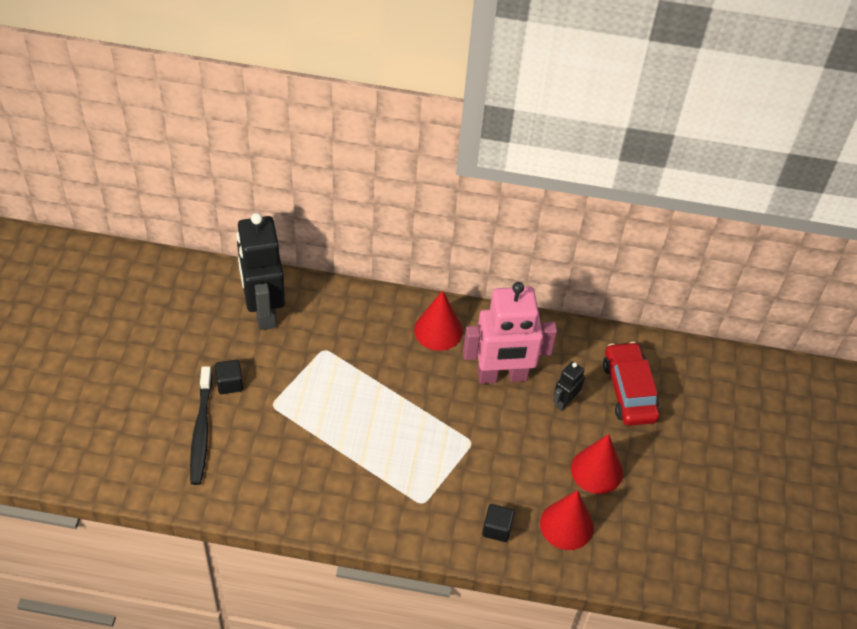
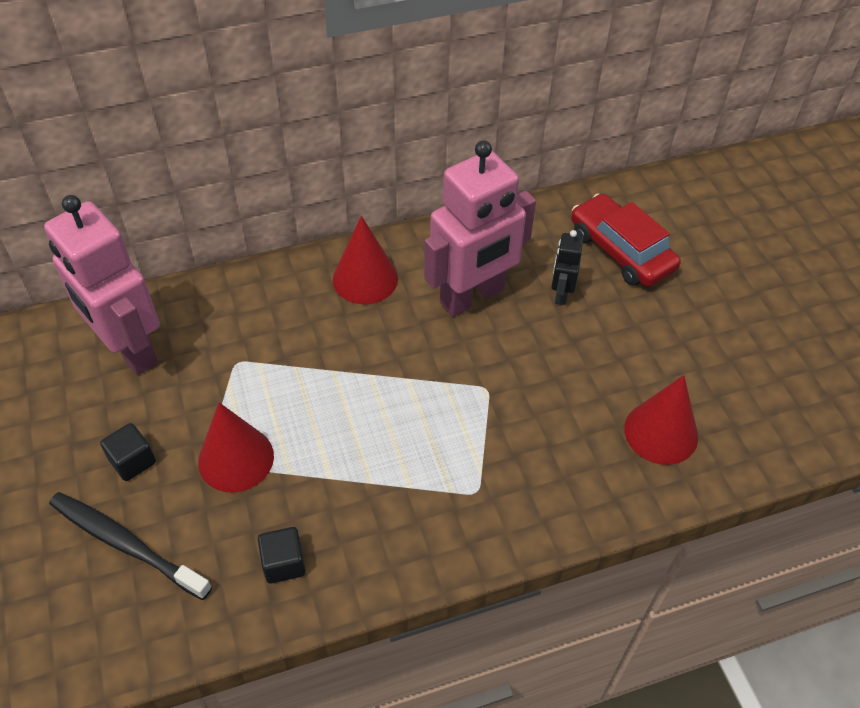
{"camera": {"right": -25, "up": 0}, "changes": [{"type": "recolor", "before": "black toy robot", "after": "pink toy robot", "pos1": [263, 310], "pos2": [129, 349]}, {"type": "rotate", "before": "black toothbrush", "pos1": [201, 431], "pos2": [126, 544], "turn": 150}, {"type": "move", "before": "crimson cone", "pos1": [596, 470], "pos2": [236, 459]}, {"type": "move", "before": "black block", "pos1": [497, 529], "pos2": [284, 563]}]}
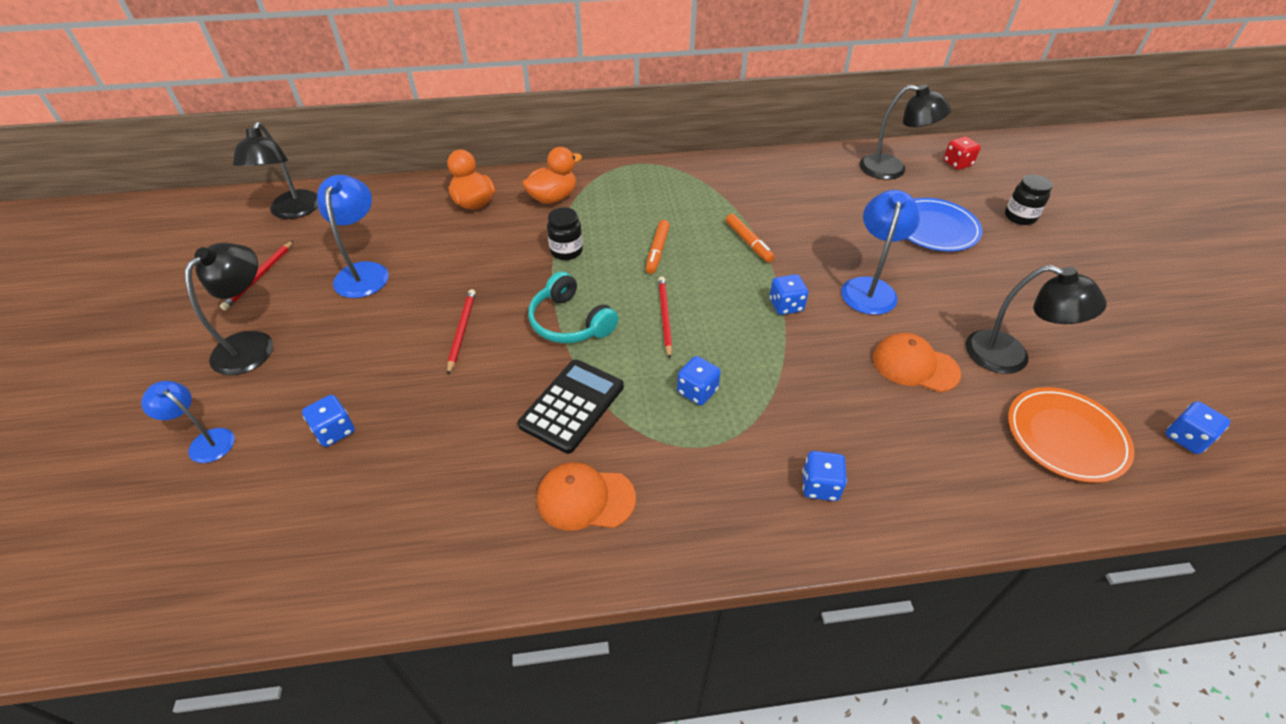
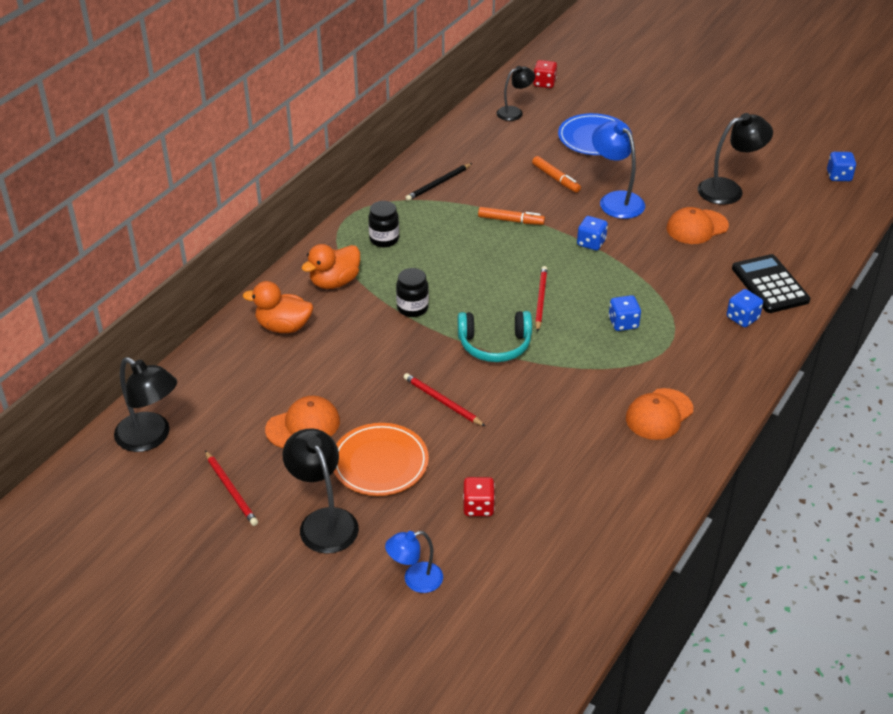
{"camera": {"right": -50, "up": -5}, "changes": [{"type": "replace", "before": "cobalt lamp", "after": "bright orange peaked cap", "pos1": [364, 272], "pos2": [303, 425]}, {"type": "rotate", "before": "bright orange toy duck", "pos1": [553, 198], "pos2": [334, 282], "turn": -135}, {"type": "move", "before": "bright orange flat dish", "pos1": [1065, 437], "pos2": [380, 463]}, {"type": "move", "before": "black preserve jar", "pos1": [1020, 217], "pos2": [384, 239]}, {"type": "insert", "after": "black pencil", "pos2": [438, 184]}, {"type": "recolor", "before": "cobalt die", "after": "crimson die", "pos1": [334, 431], "pos2": [478, 507]}, {"type": "resize", "before": "black lamp", "pos1": [892, 169], "pos2": [514, 112], "scale": 0.64}, {"type": "move", "before": "bright orange felt pen", "pos1": [657, 251], "pos2": [556, 178]}, {"type": "rotate", "before": "crimson pencil", "pos1": [664, 317], "pos2": [540, 299], "turn": 60}, {"type": "move", "before": "black calculator", "pos1": [572, 406], "pos2": [770, 284]}]}
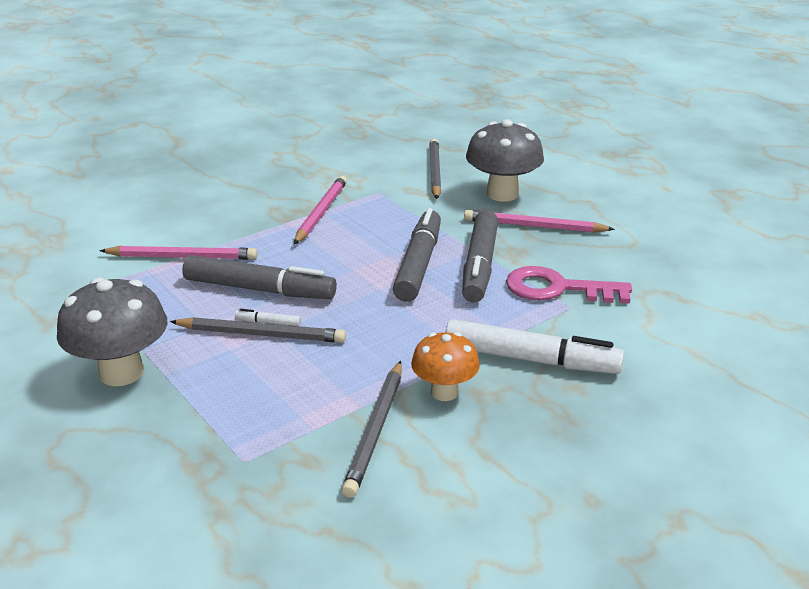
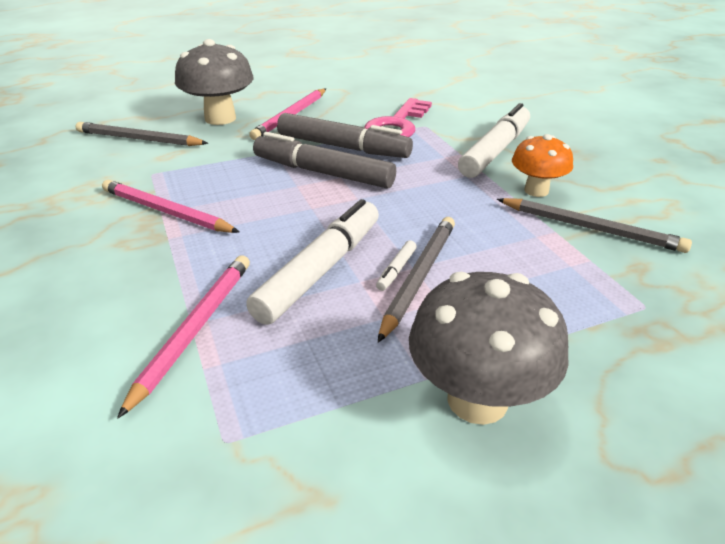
{"camera": {"right": -75, "up": 5}, "changes": [{"type": "recolor", "before": "ash-grey felt pen", "after": "pure white felt pen", "pos1": [259, 290], "pos2": [321, 270]}]}
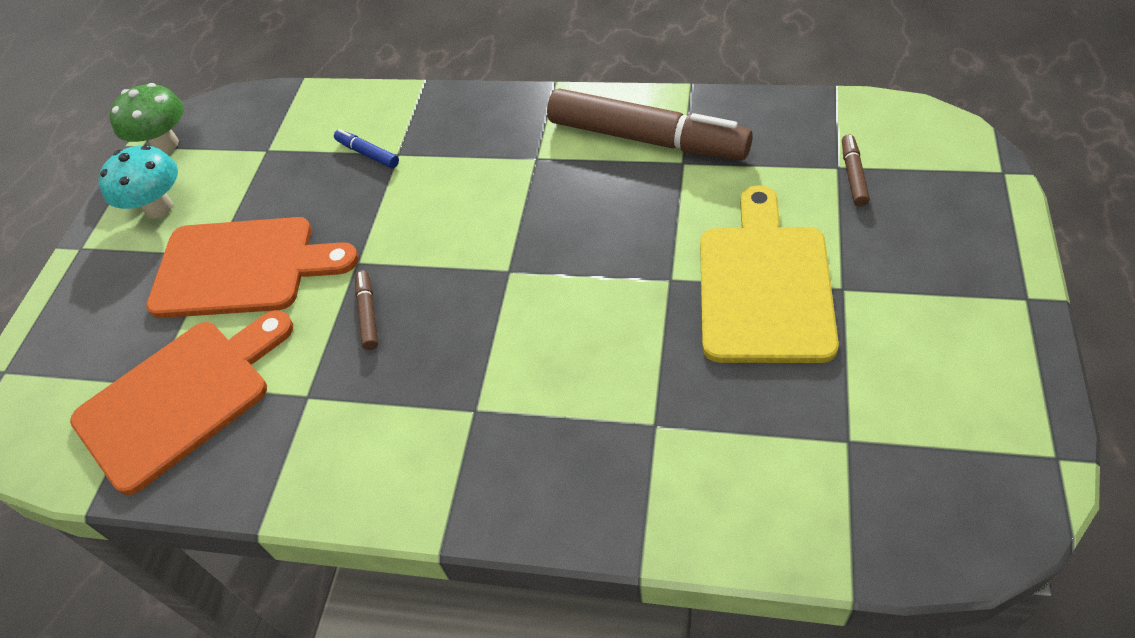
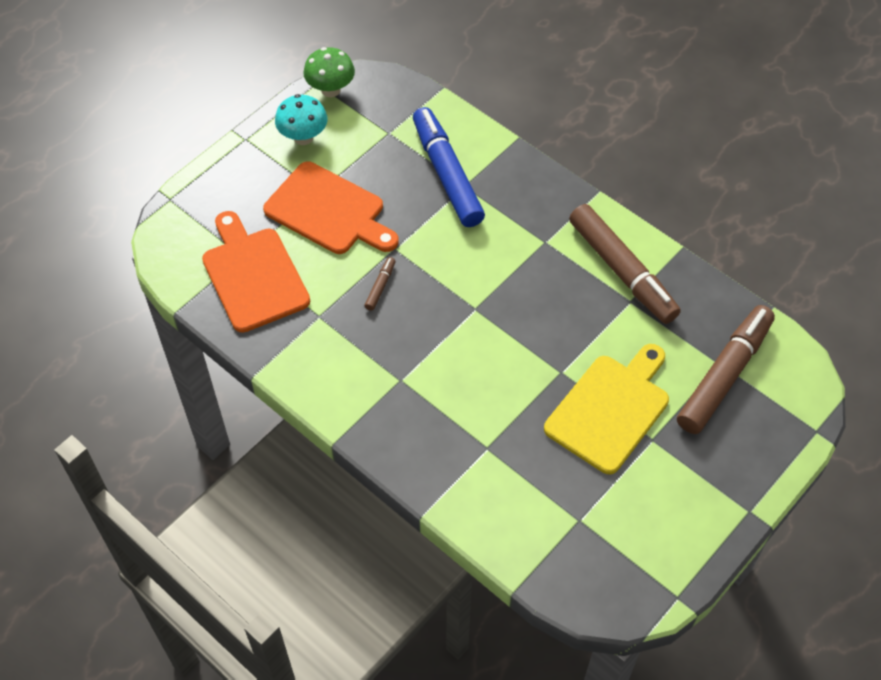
{"camera": {"right": 25, "up": 5}, "changes": [{"type": "rotate", "before": "bright orange cutting board", "pos1": [181, 398], "pos2": [253, 275], "turn": -105}, {"type": "resize", "before": "cobalt felt pen", "pos1": [367, 154], "pos2": [447, 174], "scale": 2.47}, {"type": "resize", "before": "russet felt pen", "pos1": [853, 175], "pos2": [724, 375], "scale": 2.47}]}
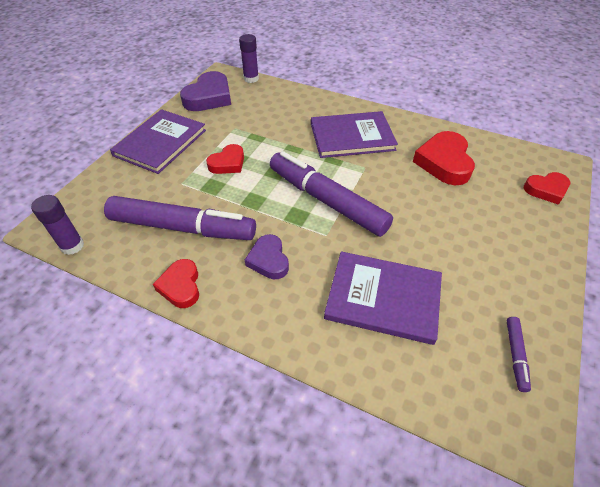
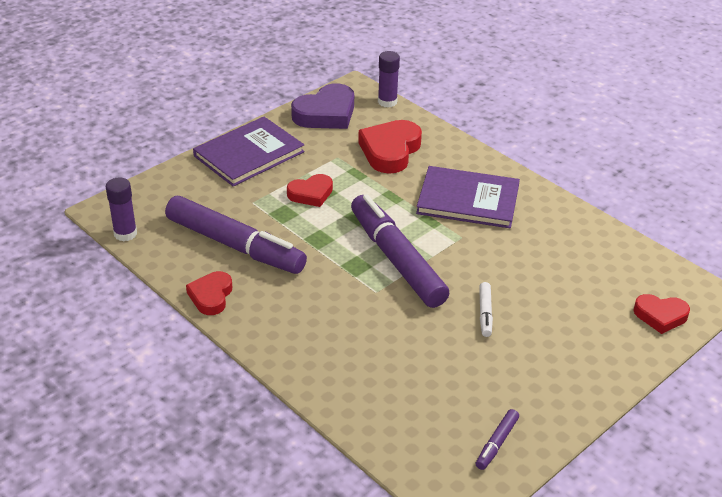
{"camera": {"right": 20, "up": -10}, "changes": [{"type": "move", "before": "crimson heart", "pos1": [444, 162], "pos2": [390, 151]}, {"type": "insert", "after": "pure white felt pen", "pos2": [485, 313]}, {"type": "delete", "before": "royal purple heart", "pos1": [268, 260]}, {"type": "delete", "before": "royal purple hardcover", "pos1": [383, 298]}]}
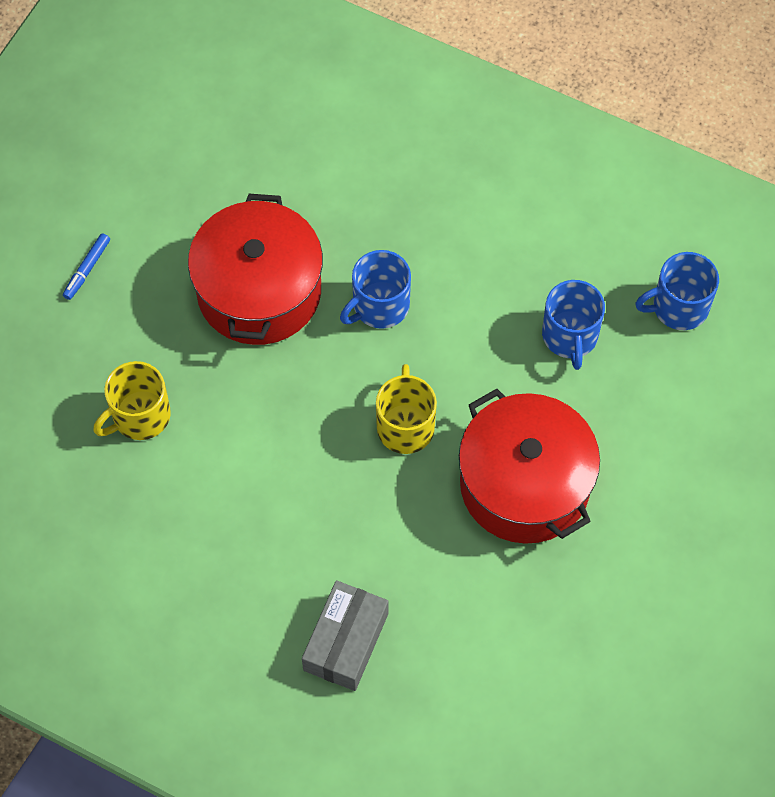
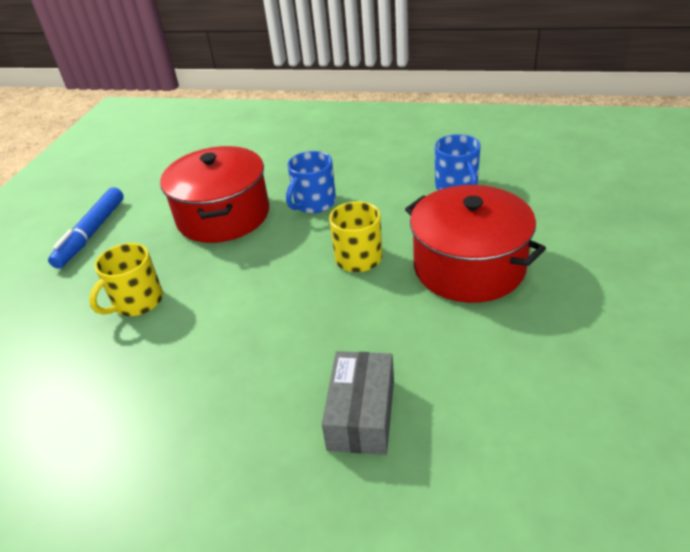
{"camera": {"right": -10, "up": -25}, "changes": [{"type": "resize", "before": "cobalt felt pen", "pos1": [87, 269], "pos2": [91, 233], "scale": 1.98}, {"type": "delete", "before": "cobalt tea mug", "pos1": [678, 307]}]}
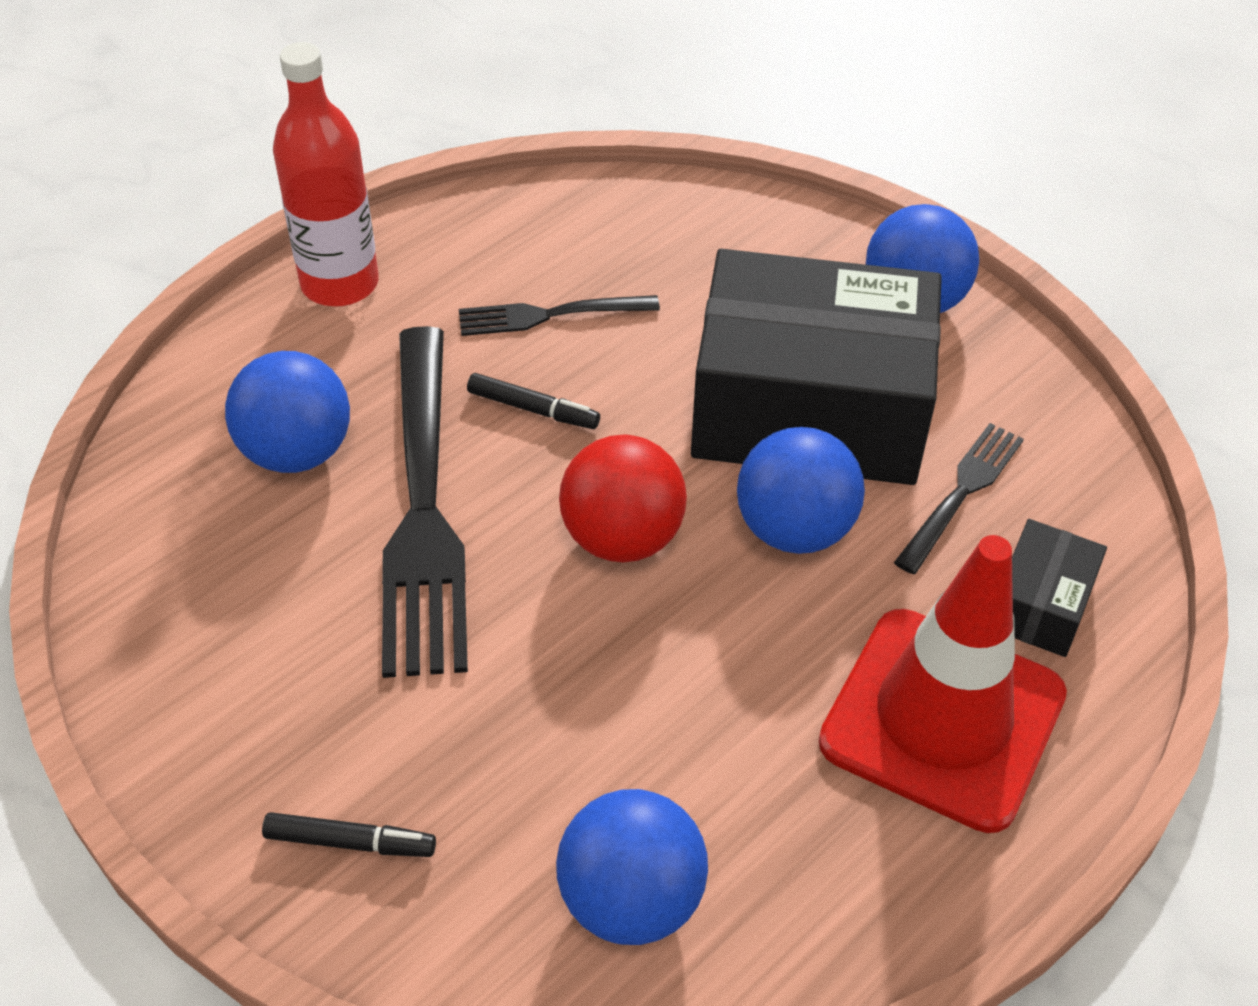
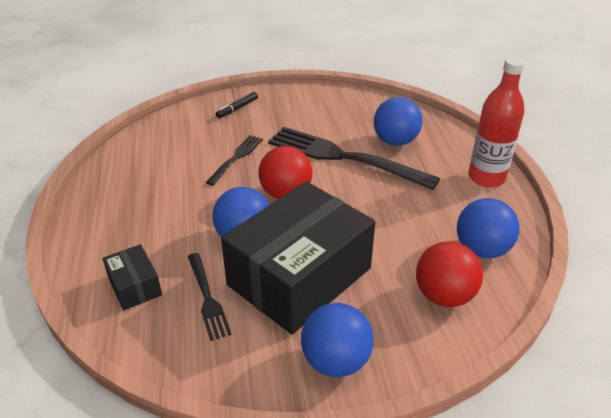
{"camera": {"right": 125, "up": -10}, "changes": [{"type": "move", "before": "black table fork", "pos1": [550, 315], "pos2": [236, 158]}, {"type": "insert", "after": "crimson sphere", "pos2": [444, 295]}, {"type": "move", "before": "cobalt sphere", "pos1": [631, 899], "pos2": [481, 249]}, {"type": "delete", "before": "black felt pen", "pos1": [533, 409]}, {"type": "delete", "before": "crimson safety cone", "pos1": [942, 718]}]}
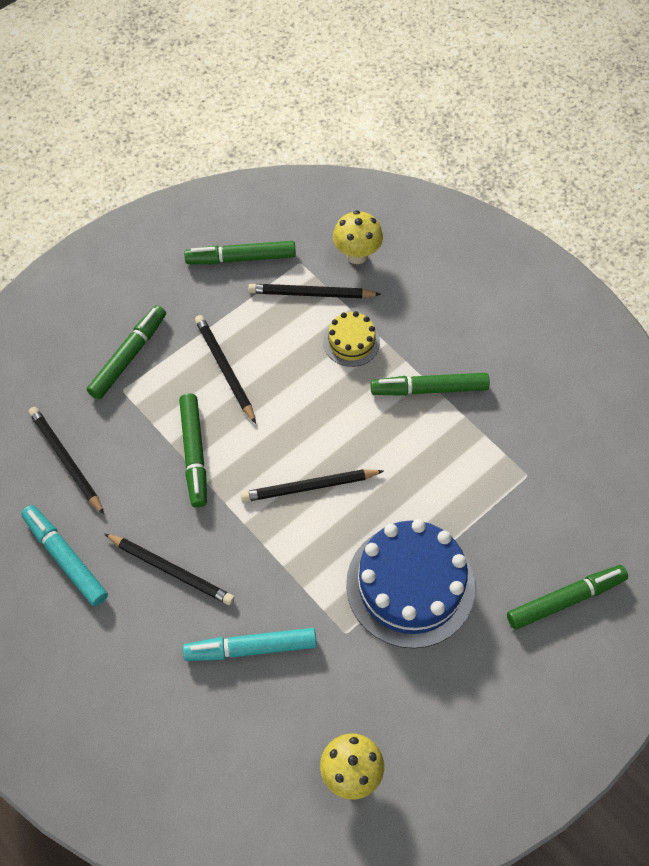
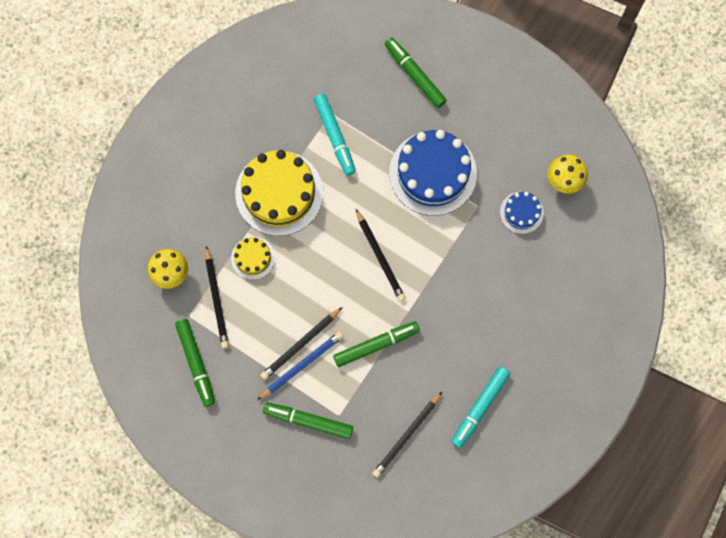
{"camera": {"right": -105, "up": 15}, "changes": [{"type": "replace", "before": "leaf-green felt pen", "after": "yellow cake", "pos1": [429, 389], "pos2": [279, 193]}, {"type": "insert", "after": "cobalt pencil", "pos2": [301, 365]}, {"type": "move", "before": "turquoise felt pen", "pos1": [251, 648], "pos2": [335, 136]}, {"type": "insert", "after": "cobalt cake", "pos2": [521, 212]}, {"type": "delete", "before": "black pencil", "pos1": [171, 570]}]}
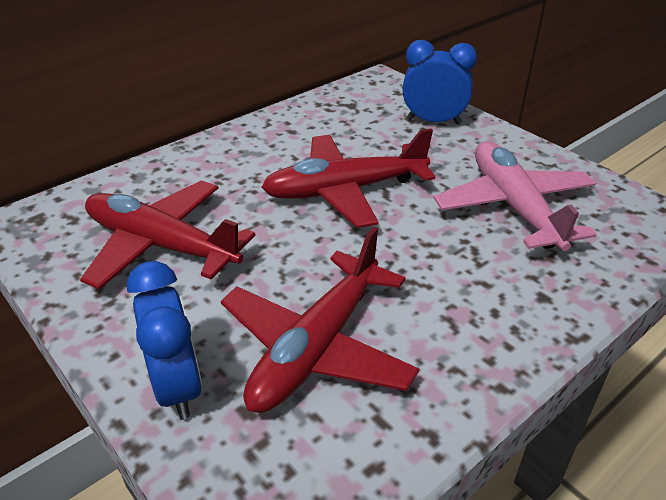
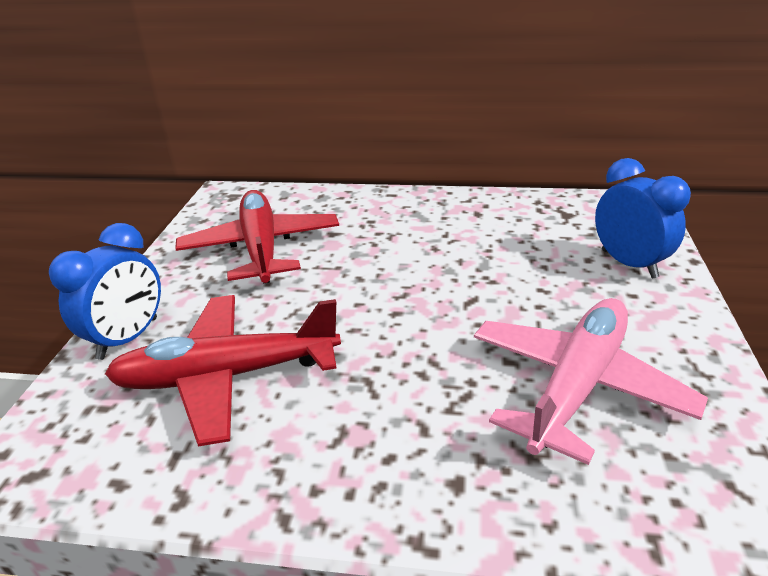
{"camera": {"right": 50, "up": -5}, "changes": [{"type": "delete", "before": "crimson plane", "pos1": [344, 191]}]}
